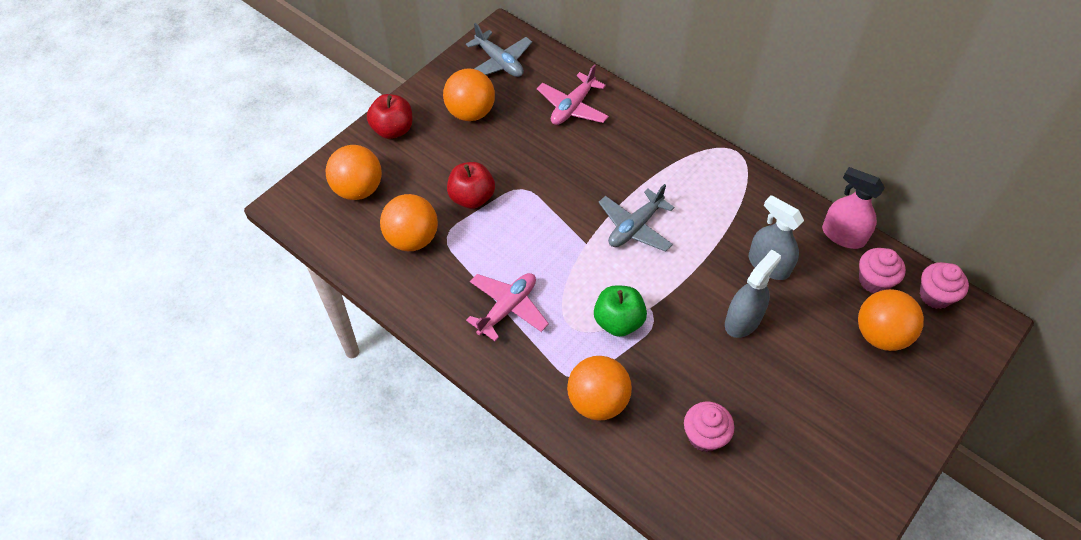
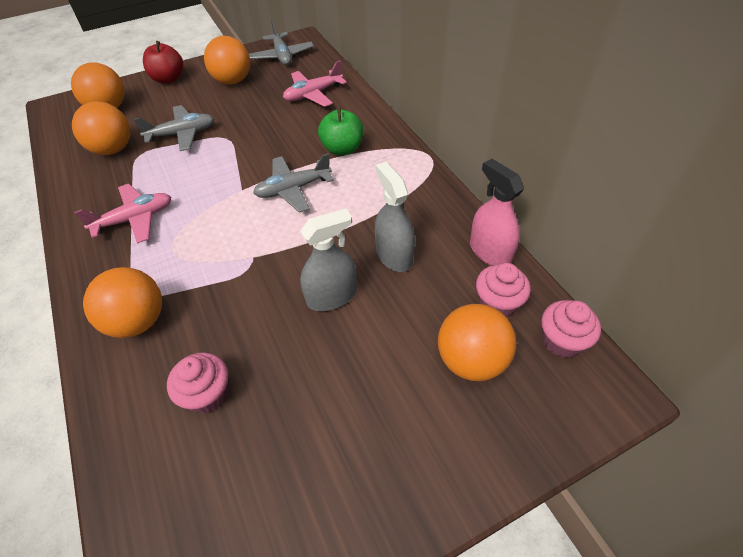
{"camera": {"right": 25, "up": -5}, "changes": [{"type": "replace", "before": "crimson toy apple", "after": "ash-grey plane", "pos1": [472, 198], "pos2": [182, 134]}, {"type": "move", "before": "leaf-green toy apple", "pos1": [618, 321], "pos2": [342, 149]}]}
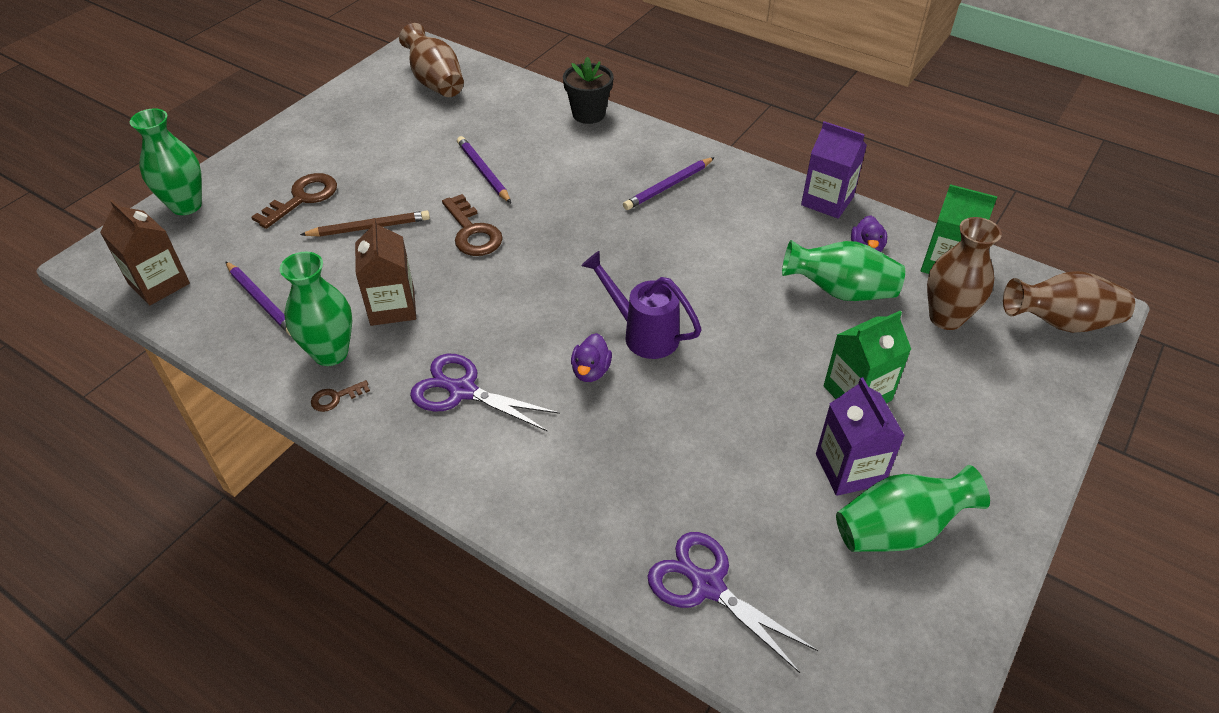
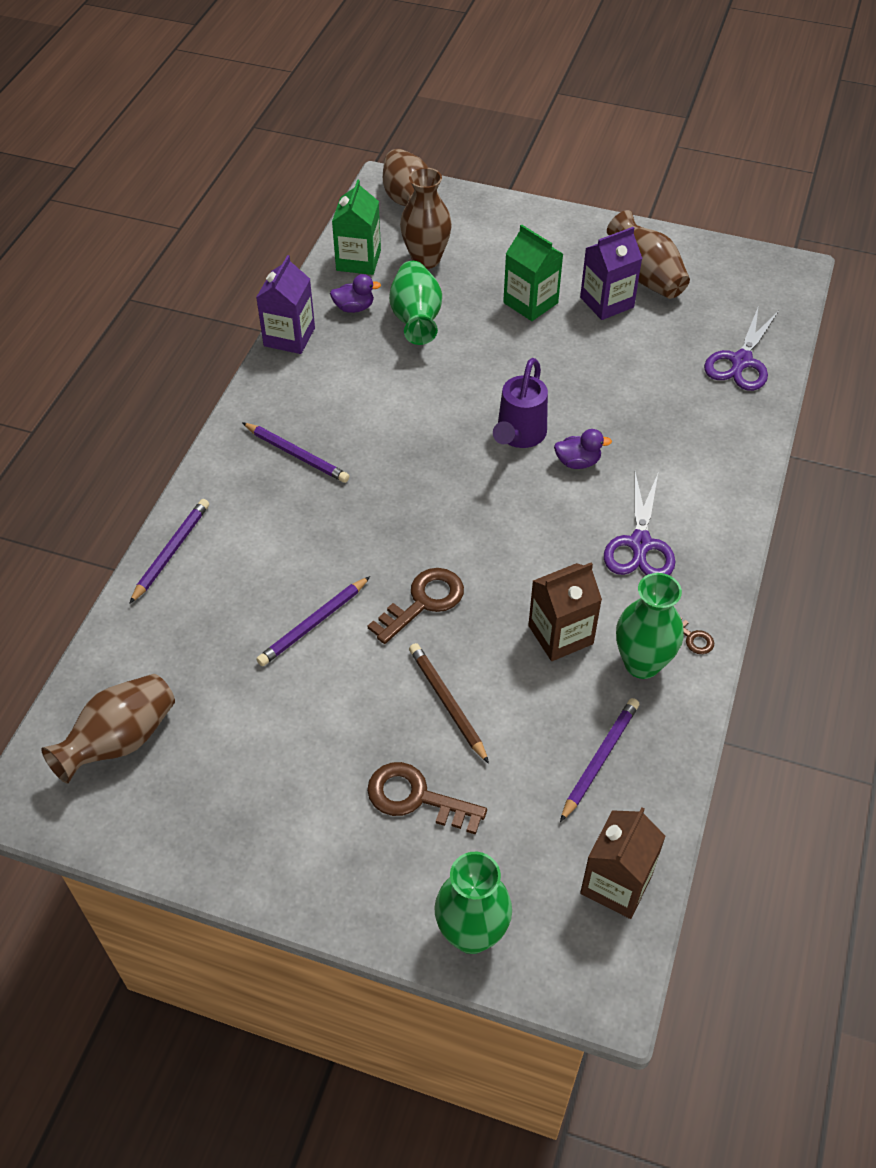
{"camera": {"right": -105, "up": 5}, "changes": [{"type": "replace", "before": "black plant pot", "after": "royal purple pencil", "pos1": [588, 114], "pos2": [171, 551]}, {"type": "recolor", "before": "leaf-green vase", "after": "russet vase", "pos1": [899, 529], "pos2": [646, 277]}]}
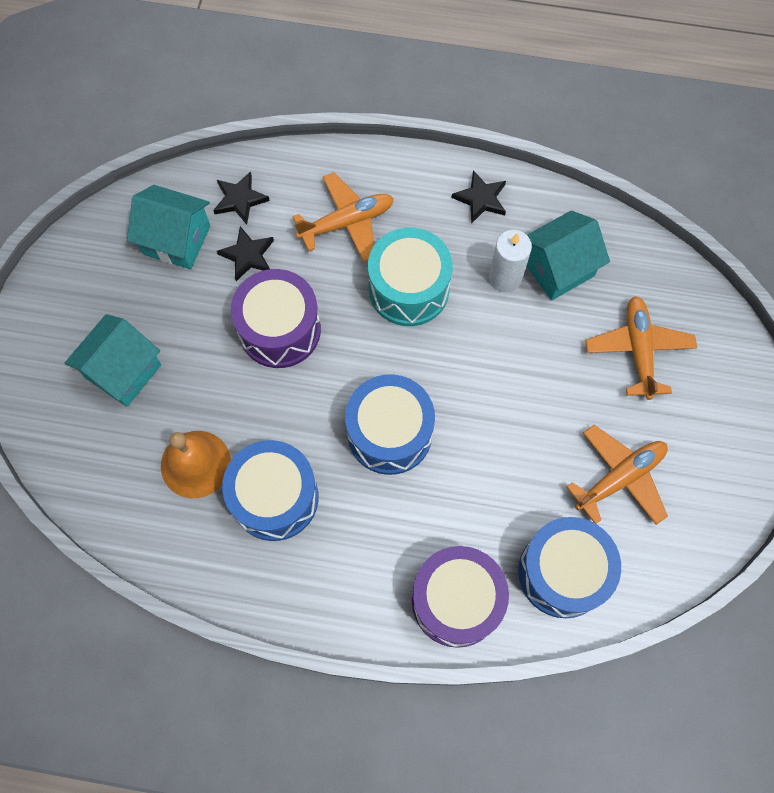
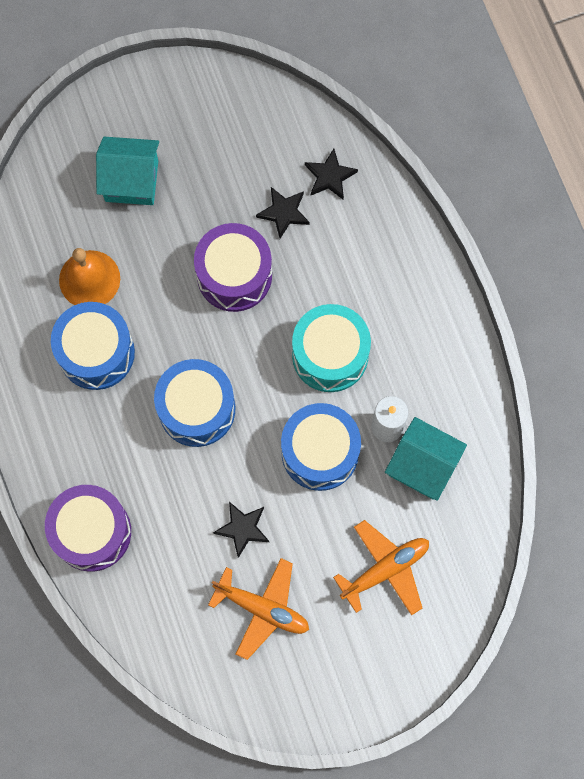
{"camera": {"right": 60, "up": 5}, "changes": [{"type": "move", "before": "black five-pointed star", "pos1": [481, 199], "pos2": [242, 528]}, {"type": "move", "before": "cobalt snare drum", "pos1": [562, 572], "pos2": [320, 452]}, {"type": "delete", "before": "turquoise house", "pos1": [176, 240]}, {"type": "delete", "before": "bright orange plane", "pos1": [347, 222]}]}
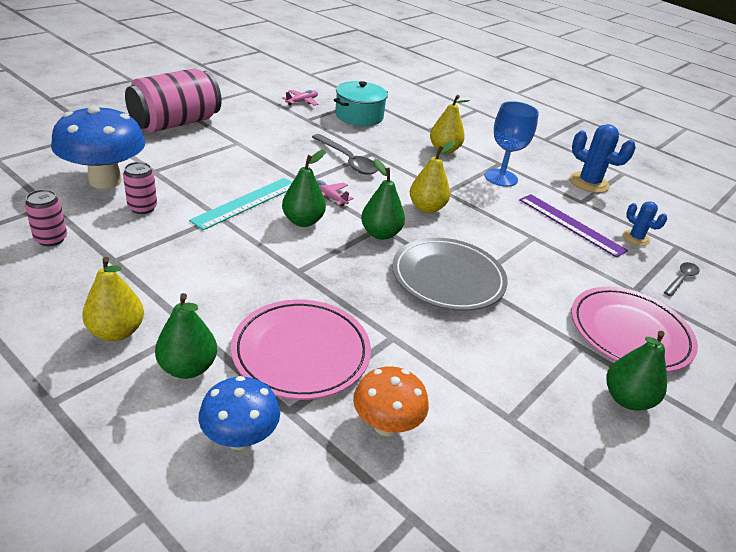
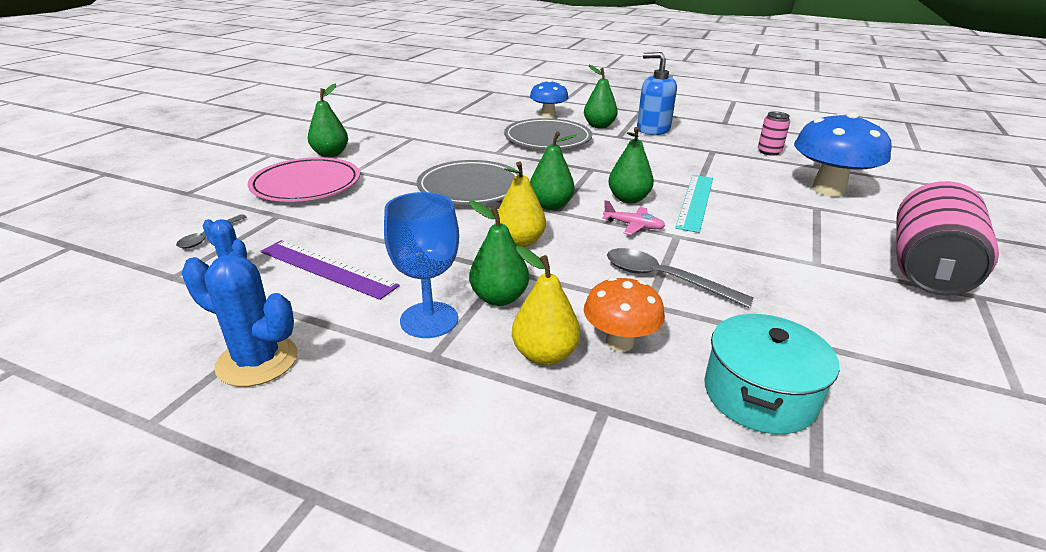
{"camera": {"right": 165, "up": -5}, "changes": [{"type": "insert", "after": "leaf-green toy pear", "pos2": [499, 298]}, {"type": "recolor", "before": "pink flat dish", "after": "ash-grey flat dish", "pos1": [301, 352], "pos2": [547, 138]}, {"type": "move", "before": "bright orange fungus", "pos1": [386, 425], "pos2": [619, 342]}, {"type": "replace", "before": "yellow toy pear", "after": "cobalt soap dispenser", "pos1": [117, 331], "pos2": [653, 129]}, {"type": "delete", "before": "pink soda can", "pos1": [142, 208]}, {"type": "delete", "before": "pink plane", "pos1": [302, 101]}]}
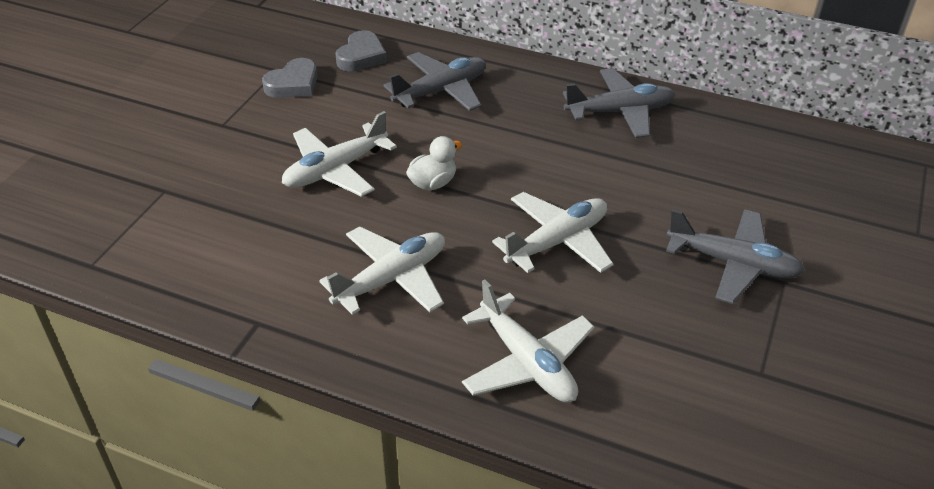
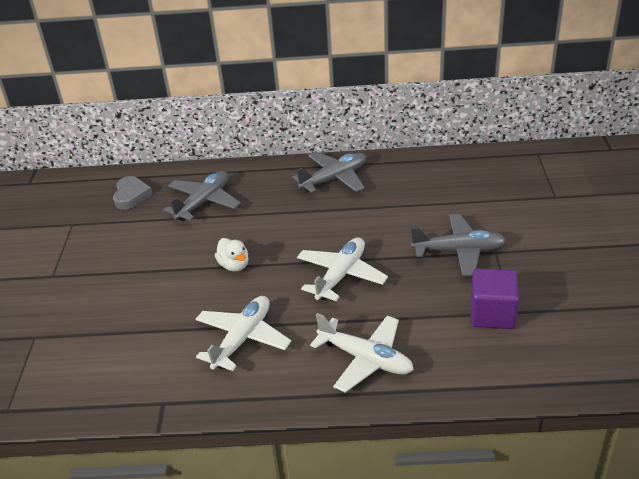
{"camera": {"right": -20, "up": -5}, "changes": [{"type": "rotate", "before": "pure white toy duck", "pos1": [433, 183], "pos2": [234, 265], "turn": 120}, {"type": "insert", "after": "royal purple block", "pos2": [492, 314]}, {"type": "delete", "before": "ash-grey heart", "pos1": [293, 84]}, {"type": "delete", "before": "pure white plane", "pos1": [335, 170]}]}
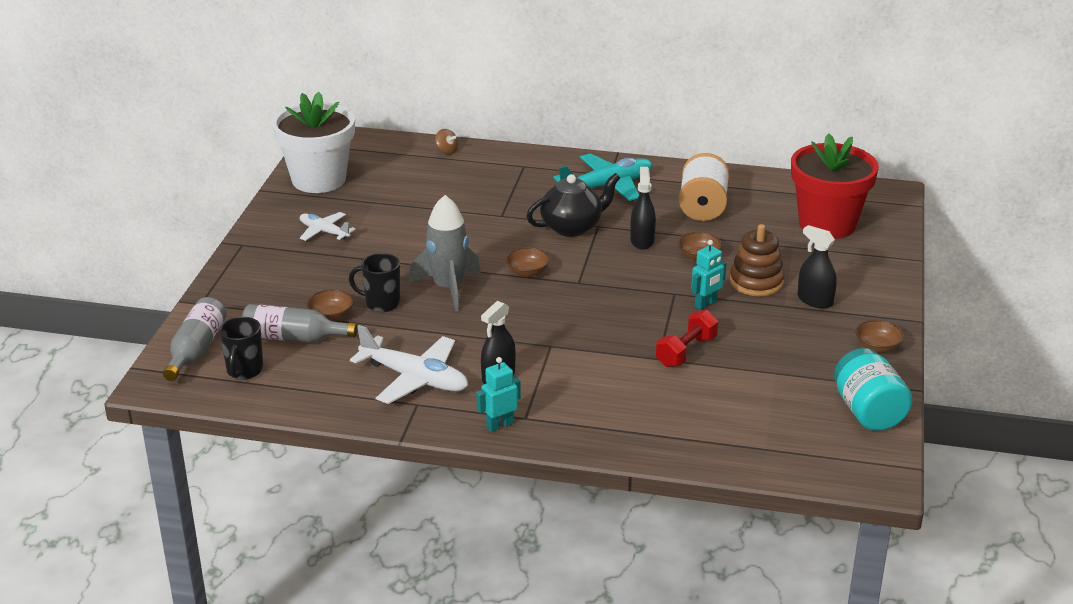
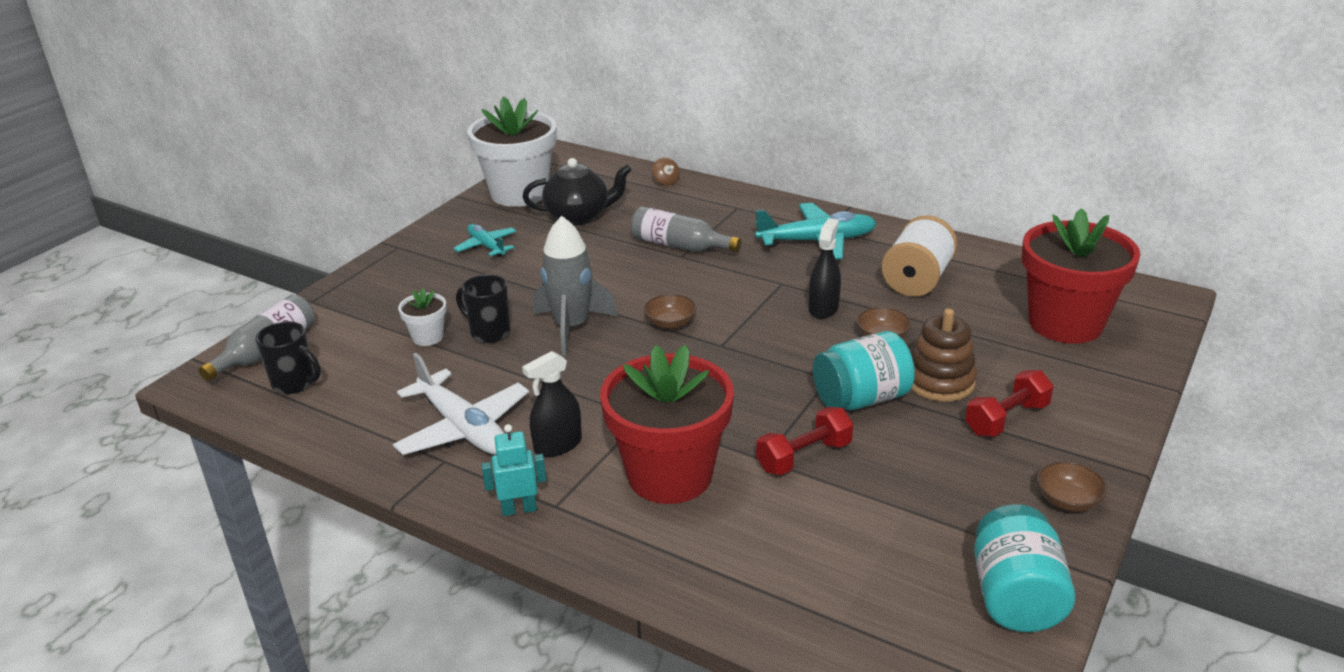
{"camera": {"right": 20, "up": 0}, "changes": [{"type": "rotate", "before": "black tea mug", "pos1": [244, 371], "pos2": [294, 384], "turn": -90}, {"type": "replace", "before": "russet deep dish", "after": "pure white plant pot", "pos1": [331, 315], "pos2": [428, 337]}, {"type": "recolor", "before": "pure white plane", "after": "turquoise plane", "pos1": [324, 232], "pos2": [486, 246]}, {"type": "move", "before": "black china teapot", "pos1": [572, 227], "pos2": [579, 216]}, {"type": "insert", "after": "crimson plant pot", "pos2": [670, 475]}, {"type": "move", "before": "ash-grey bottle", "pos1": [293, 338], "pos2": [679, 246]}, {"type": "replace", "before": "turquoise toy robot", "after": "turquoise preserve jar", "pos1": [706, 304], "pos2": [861, 399]}, {"type": "replace", "before": "black spray cleaner", "after": "crimson hand weight", "pos1": [815, 300], "pos2": [1006, 419]}]}
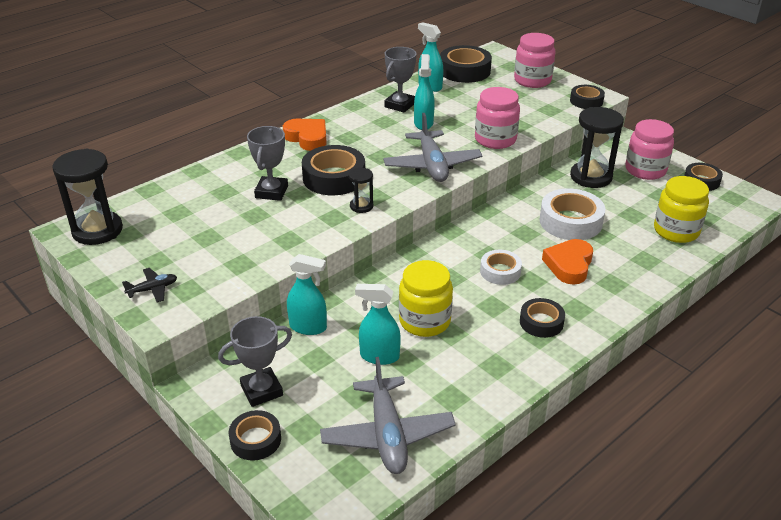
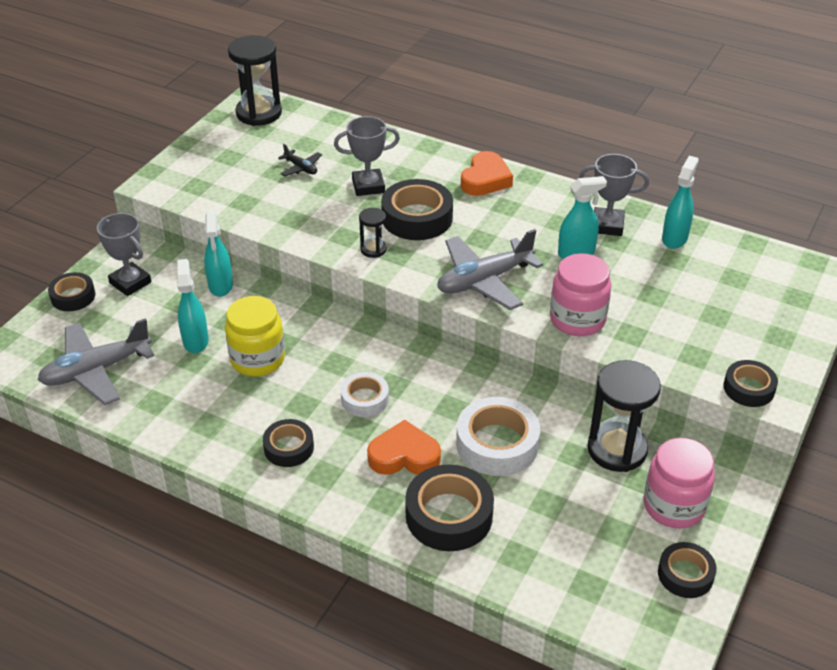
{"camera": {"right": 70, "up": 5}, "changes": [{"type": "move", "before": "black plane", "pos1": [153, 289], "pos2": [301, 168]}, {"type": "move", "before": "black roll of tape", "pos1": [464, 71], "pos2": [449, 515]}, {"type": "delete", "before": "pink preserve jar", "pos1": [532, 80]}, {"type": "delete", "before": "yellow preserve jar", "pos1": [676, 231]}]}
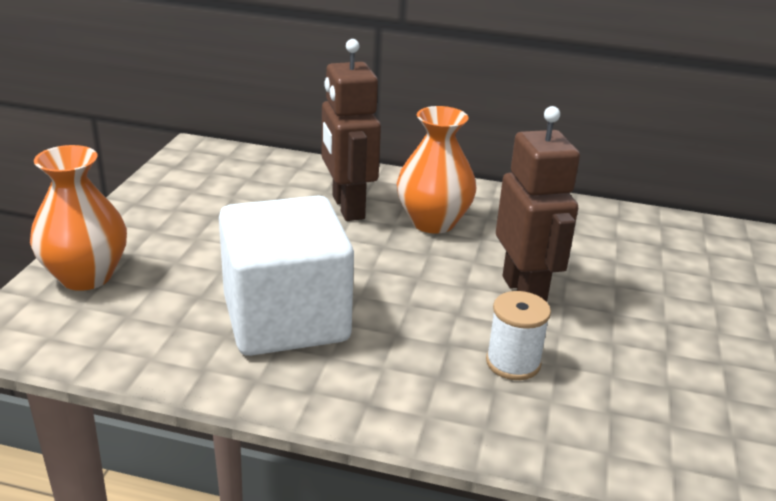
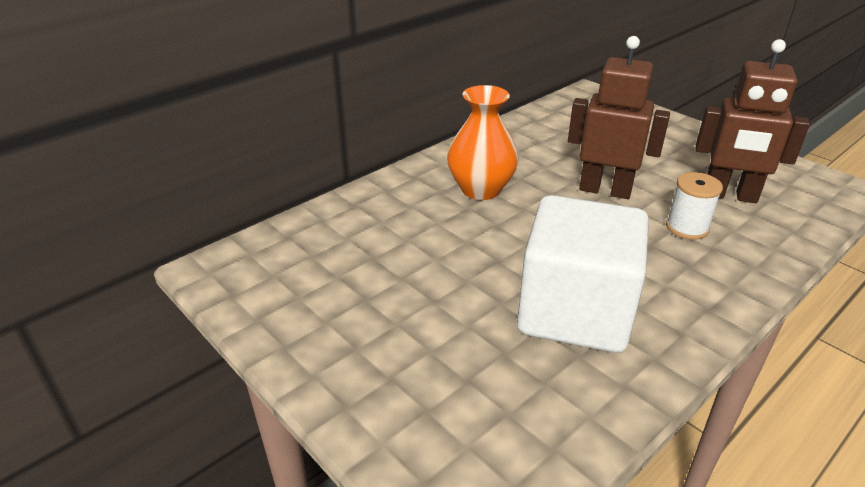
{"camera": {"right": -55, "up": 5}, "changes": [{"type": "move", "before": "russet toy robot", "pos1": [347, 207], "pos2": [729, 195]}, {"type": "delete", "before": "bright orange vase", "pos1": [86, 276]}]}
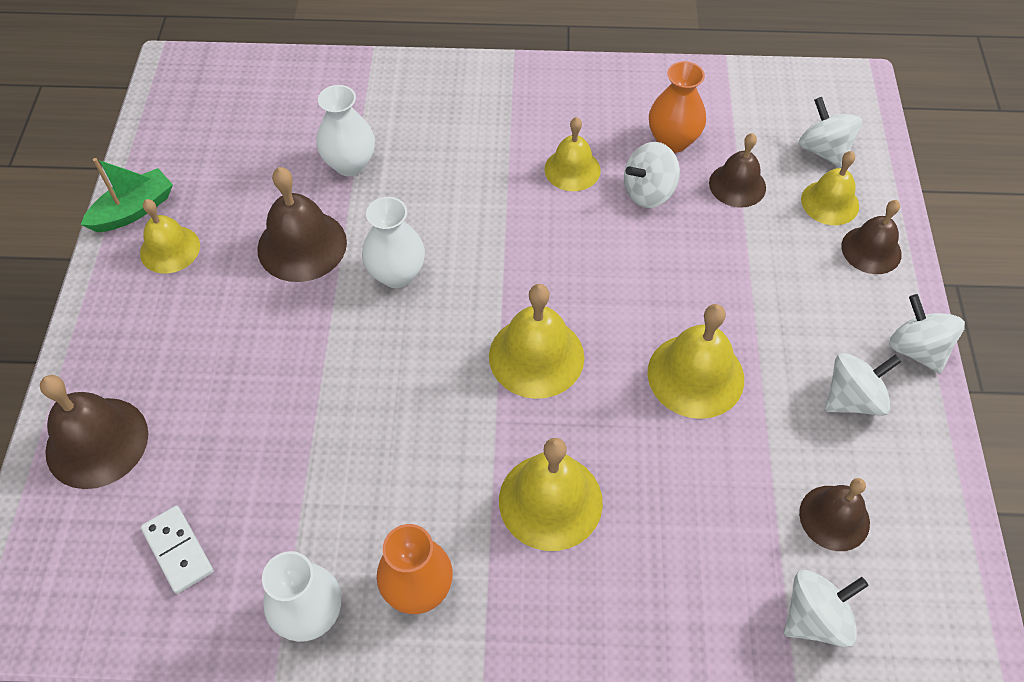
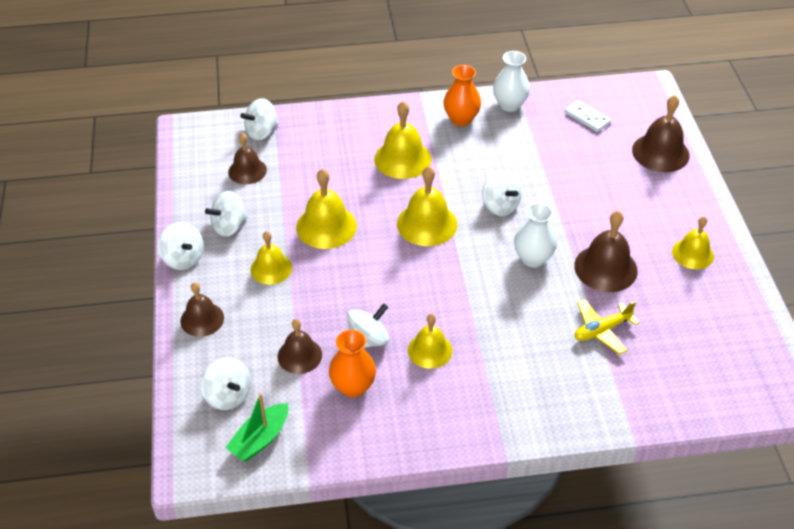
{"camera": {"right": 170, "up": -10}, "changes": [{"type": "move", "before": "leaf-green boat", "pos1": [134, 210], "pos2": [260, 439]}, {"type": "move", "before": "yellow school bell", "pos1": [830, 202], "pos2": [271, 268]}, {"type": "insert", "after": "pure white spinning top", "pos2": [500, 206]}, {"type": "replace", "before": "pure white vase", "after": "yellow plane", "pos1": [350, 164], "pos2": [601, 330]}]}
